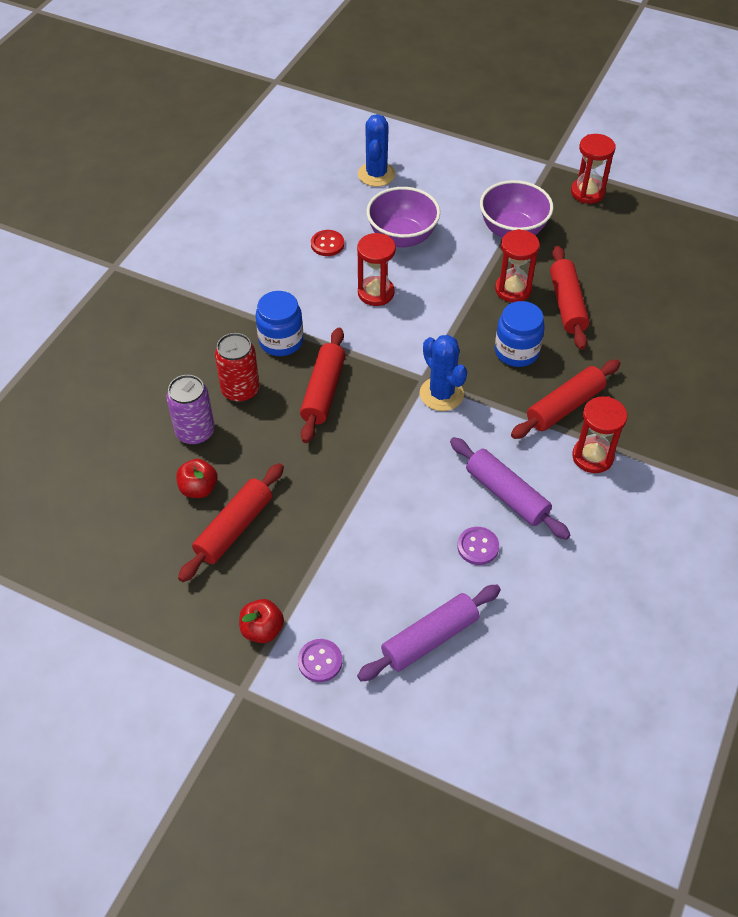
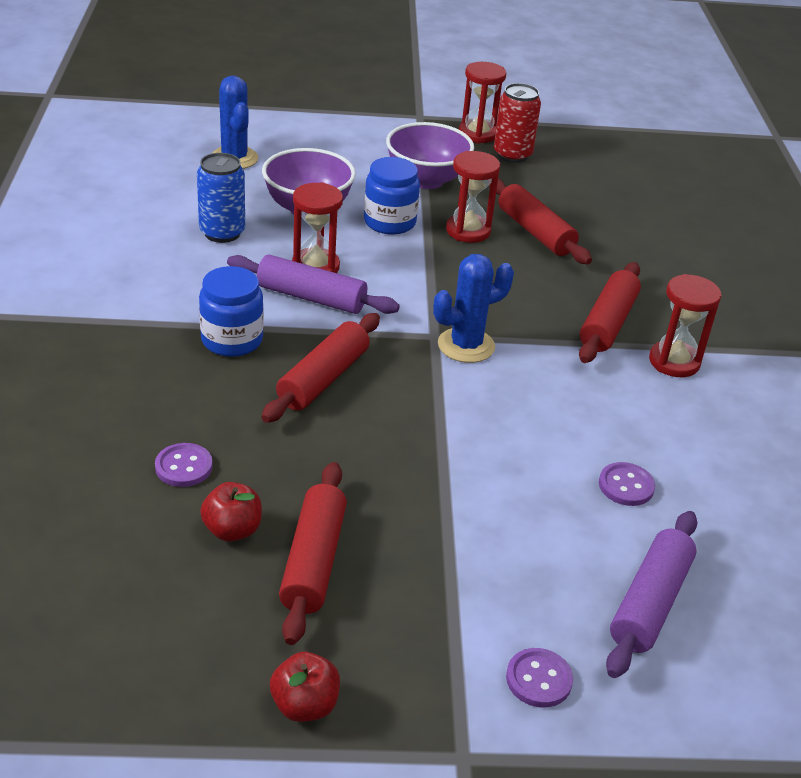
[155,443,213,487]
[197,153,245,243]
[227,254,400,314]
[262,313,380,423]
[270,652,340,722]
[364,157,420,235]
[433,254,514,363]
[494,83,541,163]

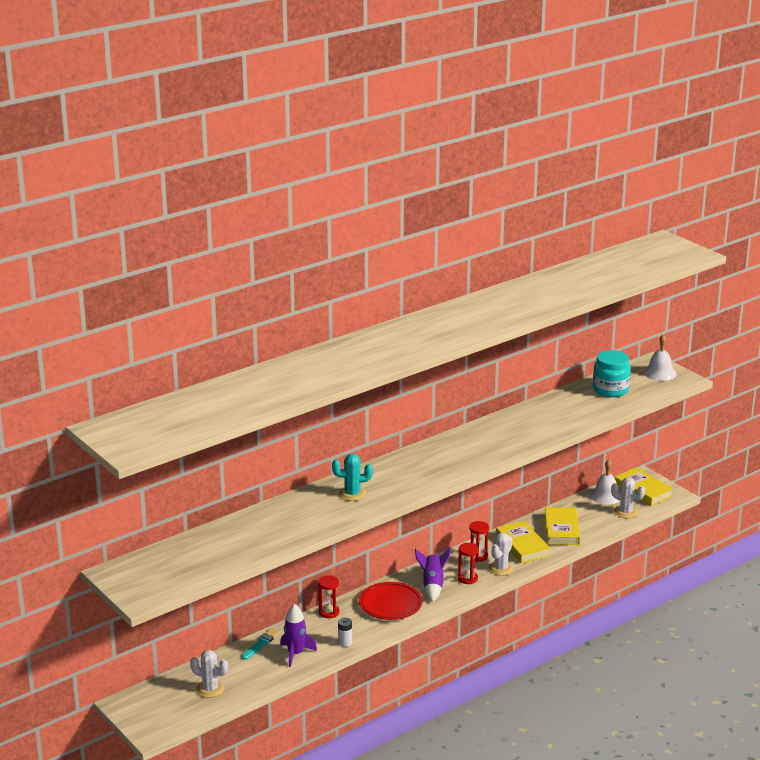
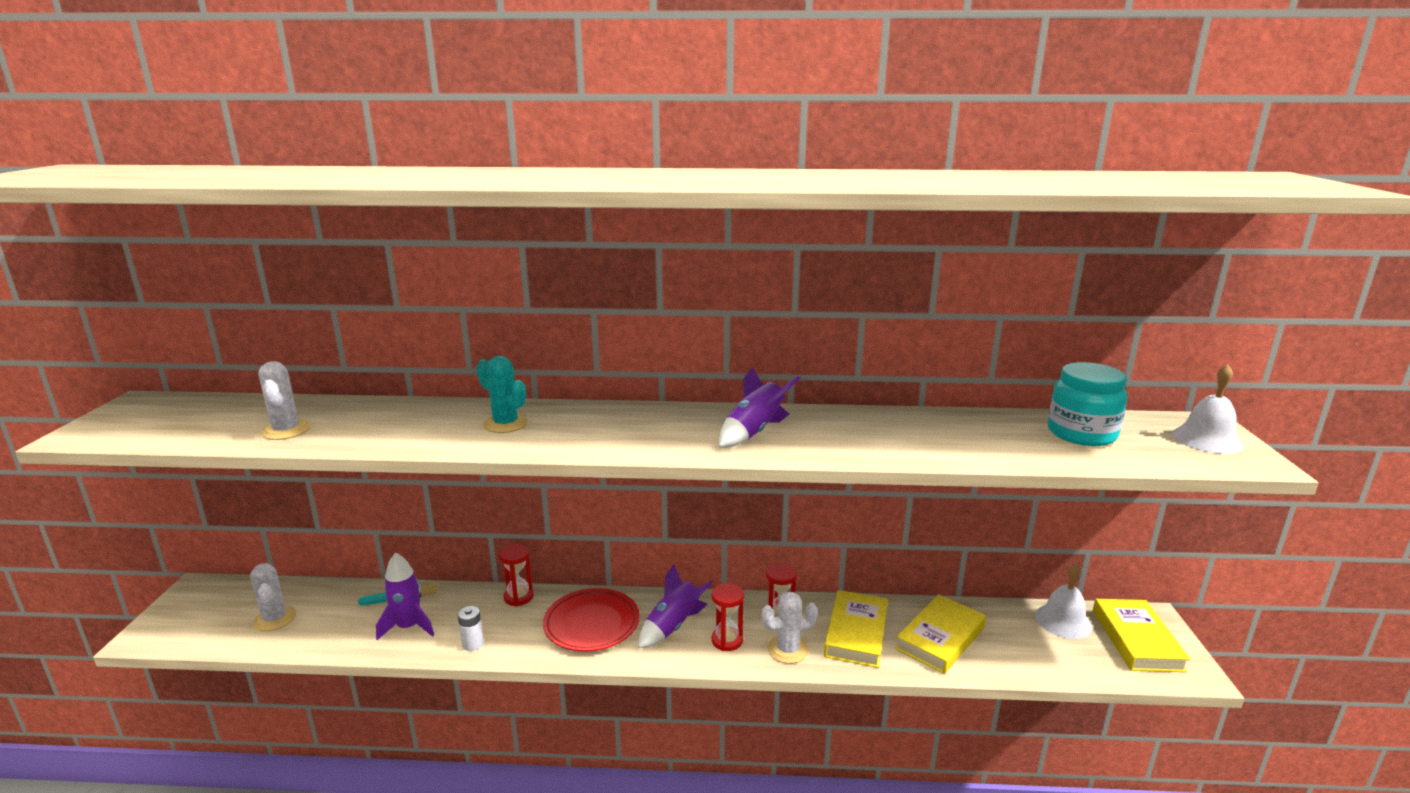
[258,361,310,440]
[719,367,800,448]

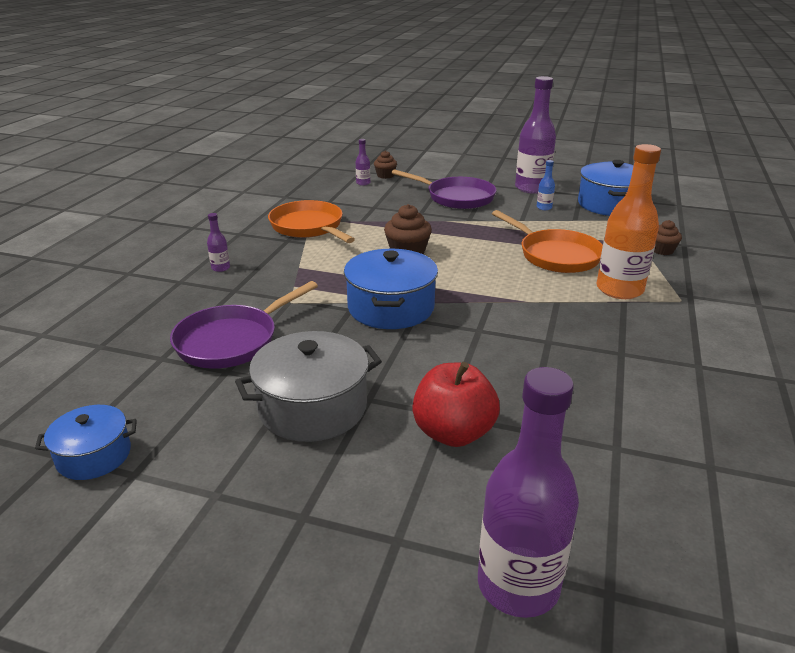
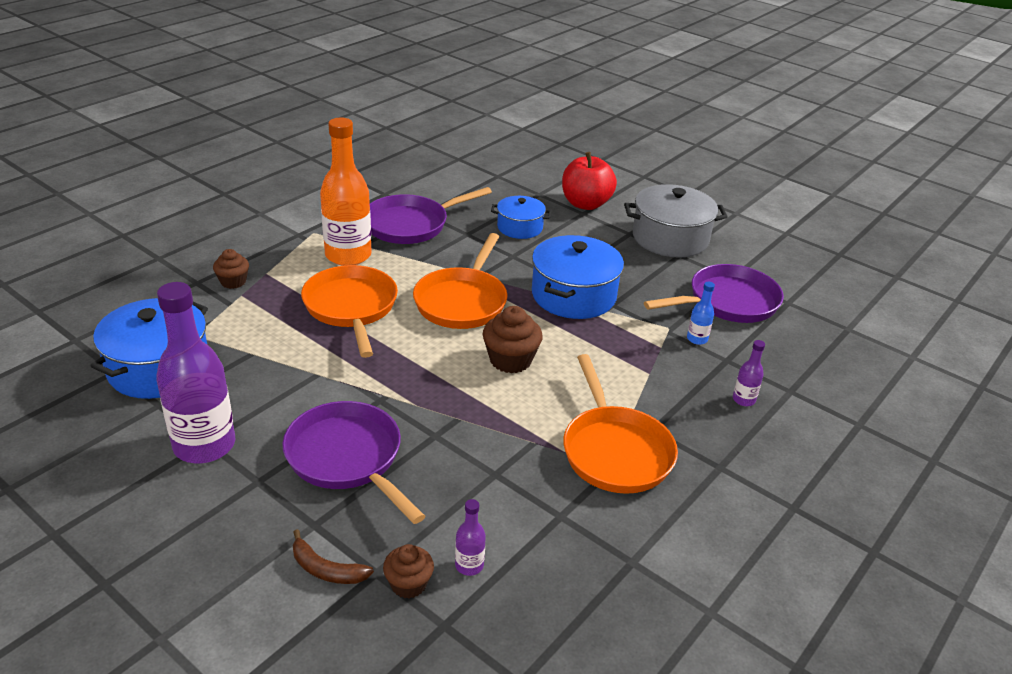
[293,529,374,584]
[370,187,492,244]
[413,233,508,329]
[491,196,551,239]
[687,282,715,345]
[478,367,579,618] (first image)

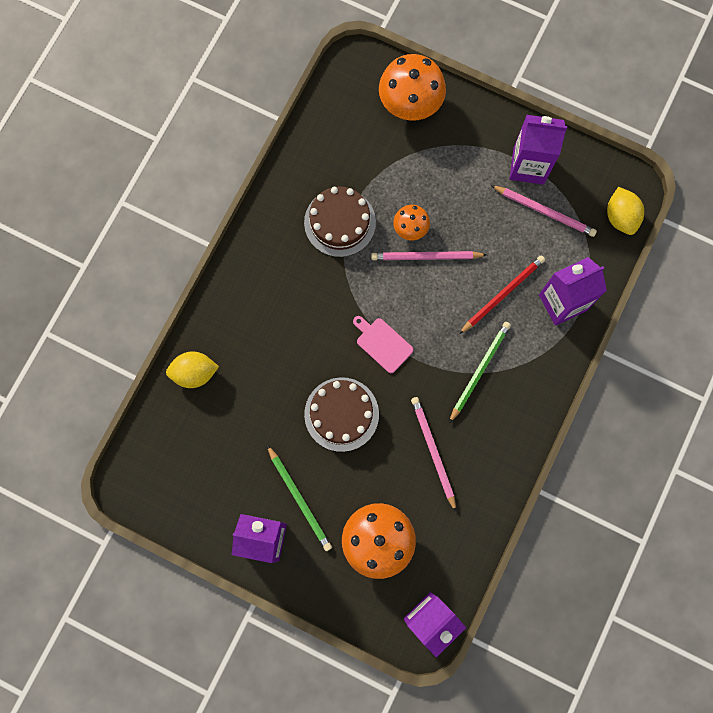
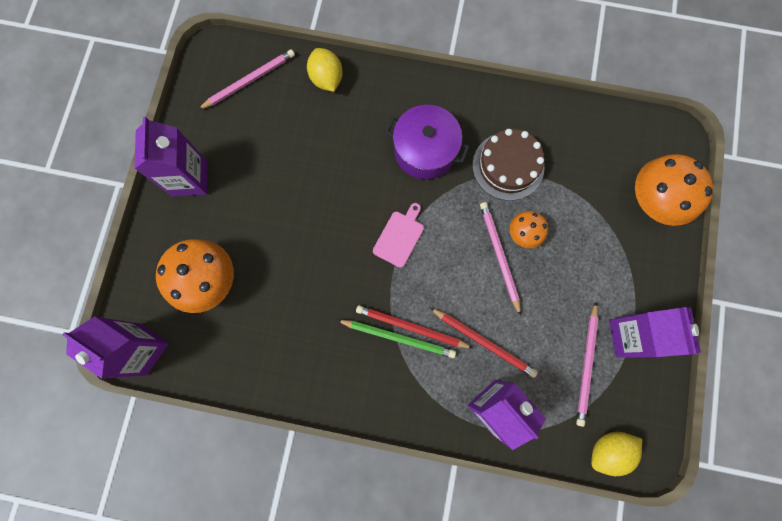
[198,49,295,110]
[356,305,473,348]
[385,105,470,180]
[267,445,332,551] (first image)
[304,377,379,452] (first image)

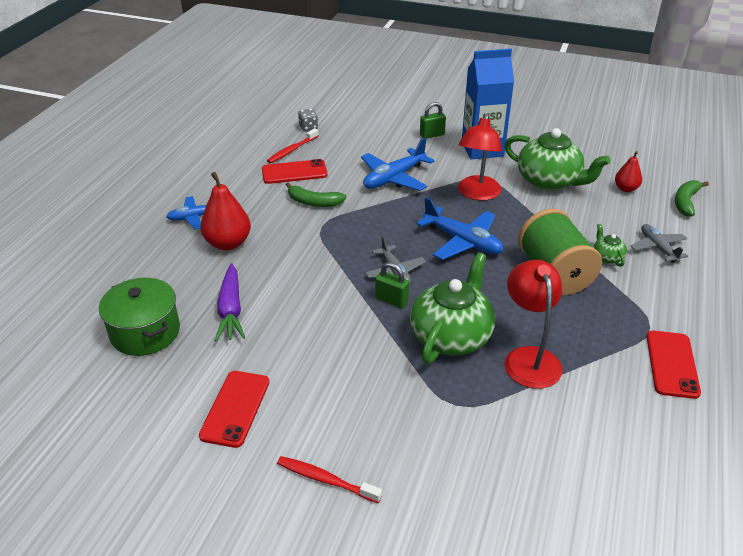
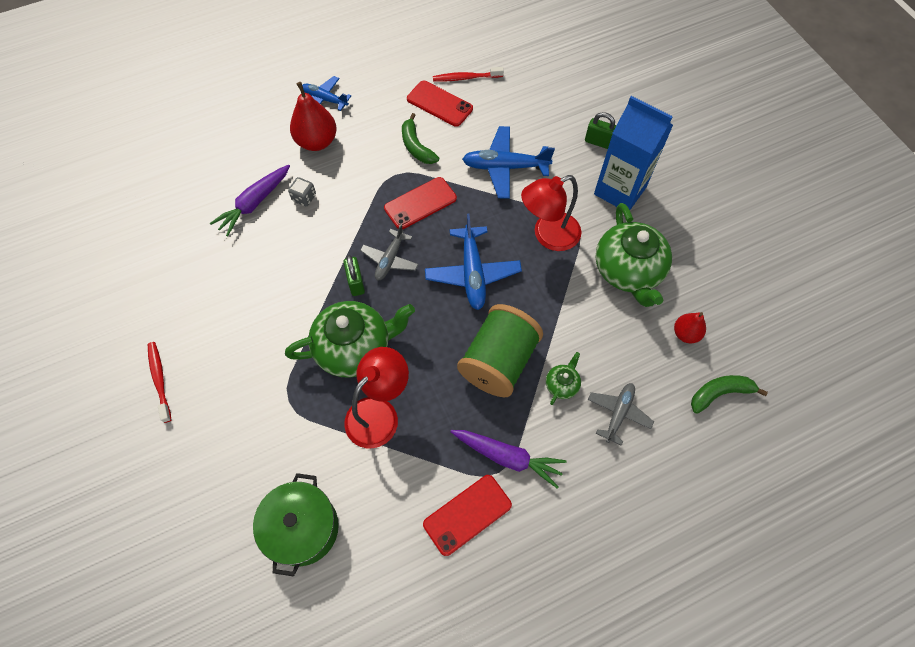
[253,473,339,576]
[288,177,316,206]
[384,177,457,229]
[450,430,567,488]

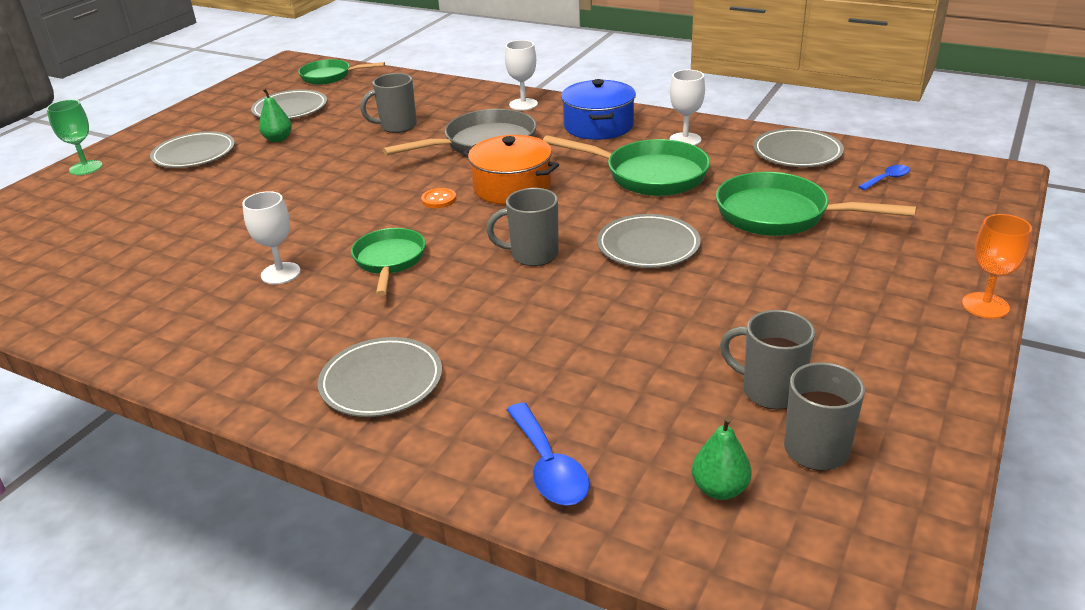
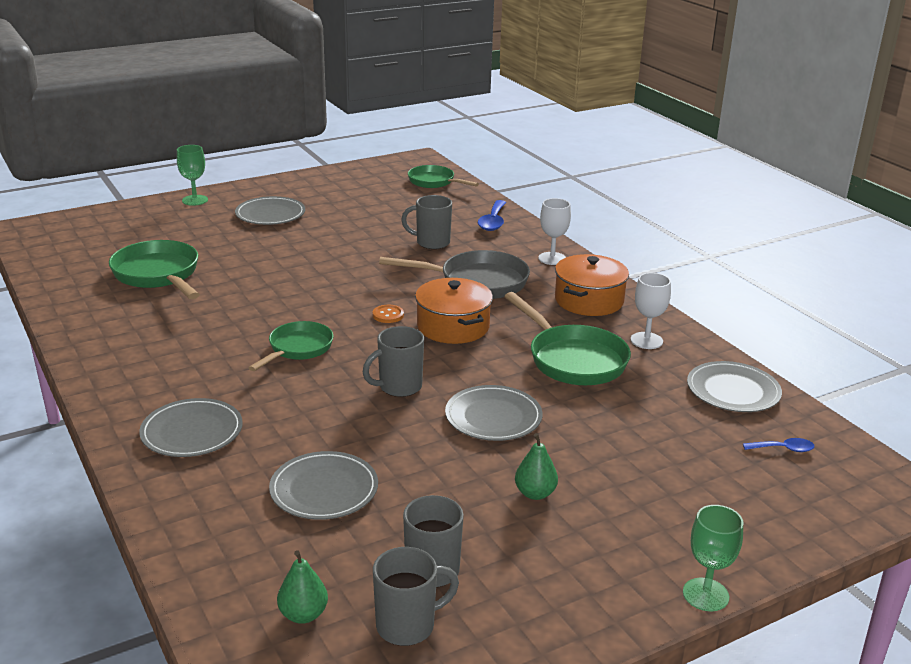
[109,240,200,299]
[269,451,378,520]
[363,326,424,397]
[478,200,506,231]
[515,433,558,500]
[555,254,629,316]
[683,505,743,611]
[242,191,301,285] (first image)

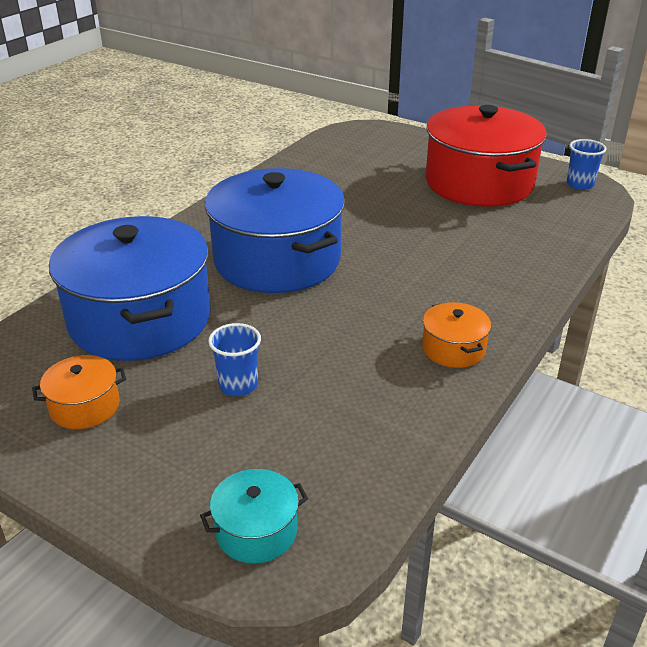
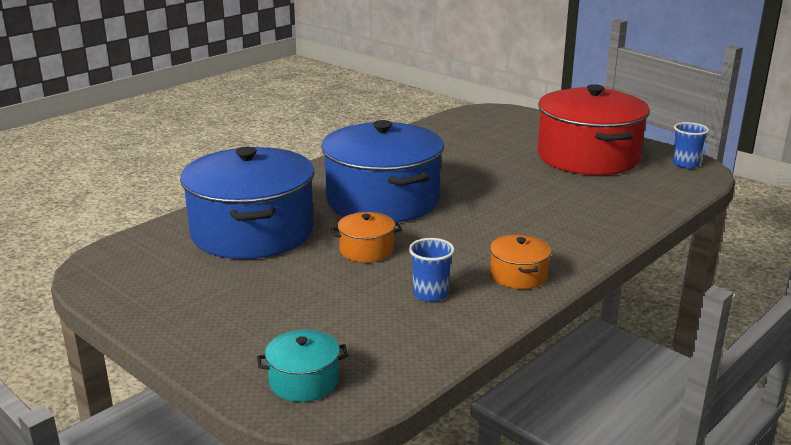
[331,212,402,263]
[409,238,455,302]

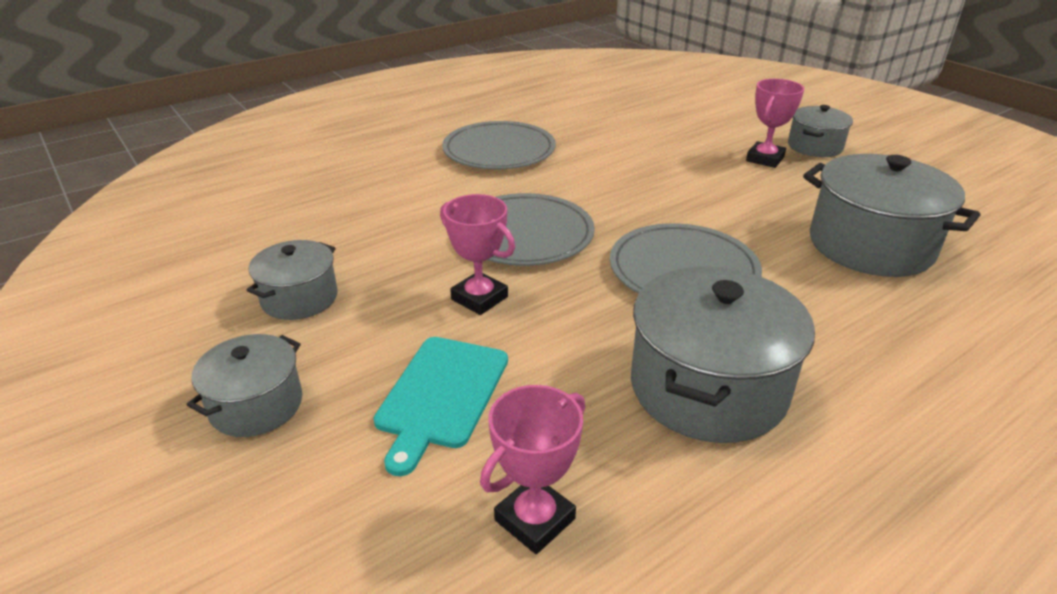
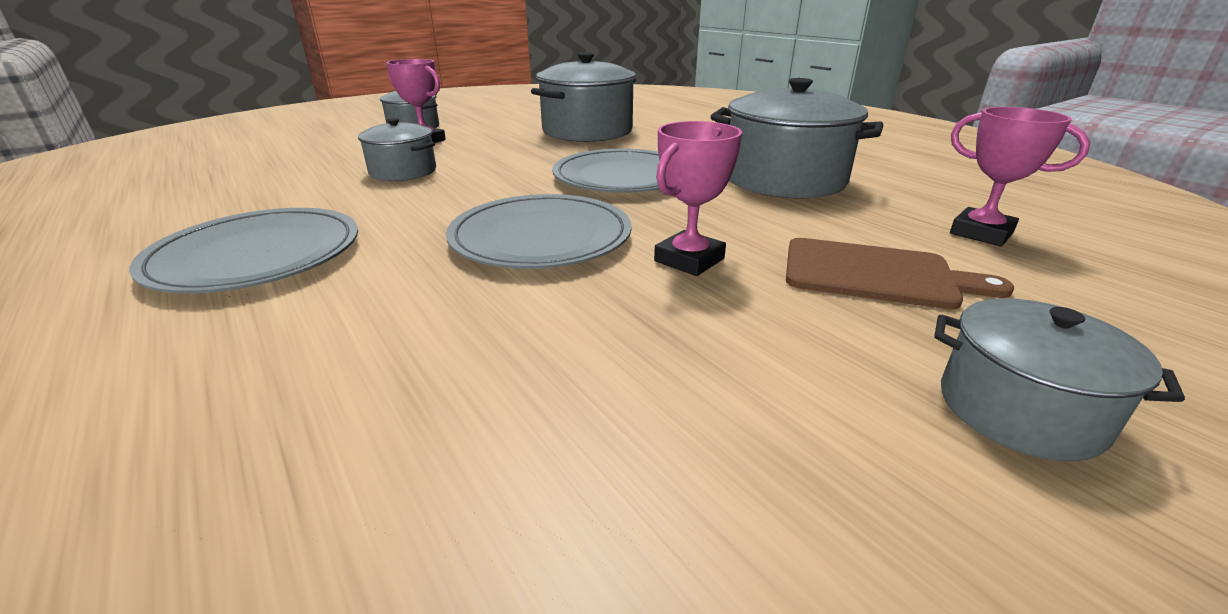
[358,118,436,181]
[786,238,1014,310]

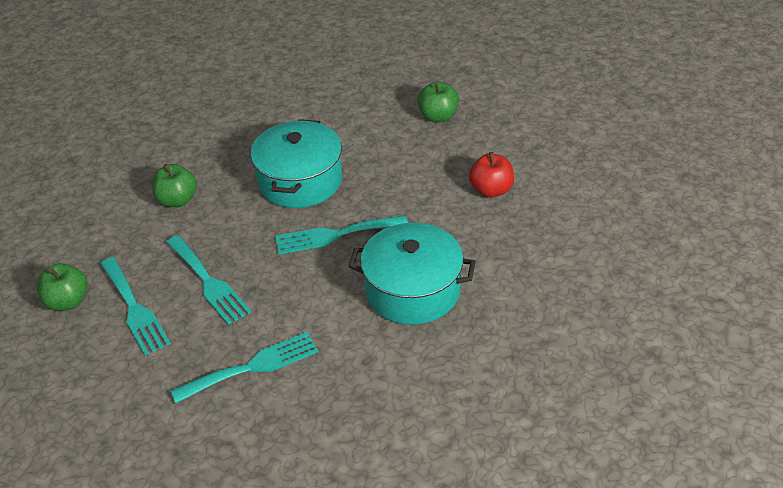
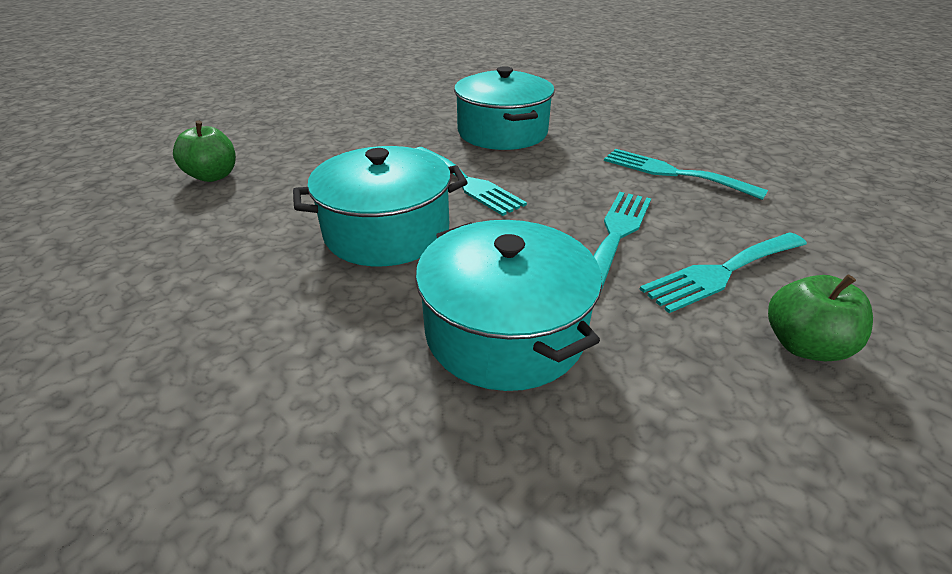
[415,220,602,391]
[640,232,807,313]
[469,152,514,198] (first image)

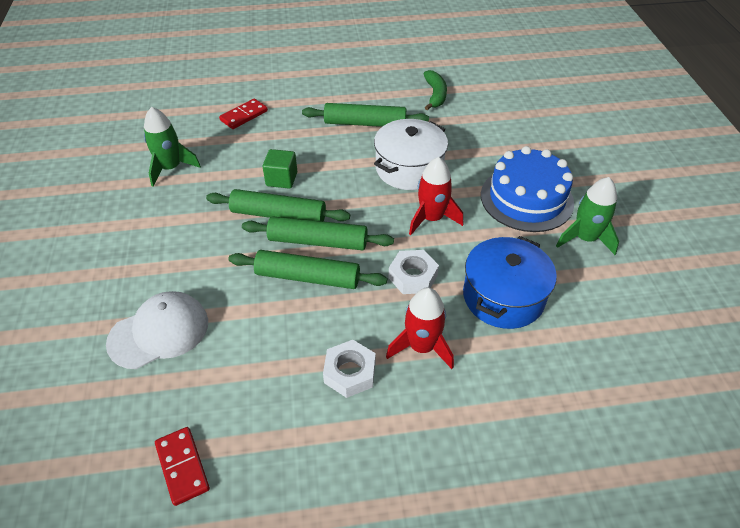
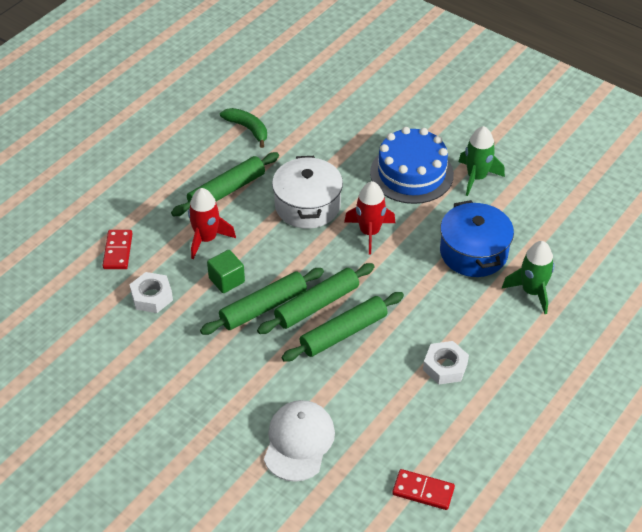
[129,272,173,313]
[188,188,236,259]
[502,241,554,314]

